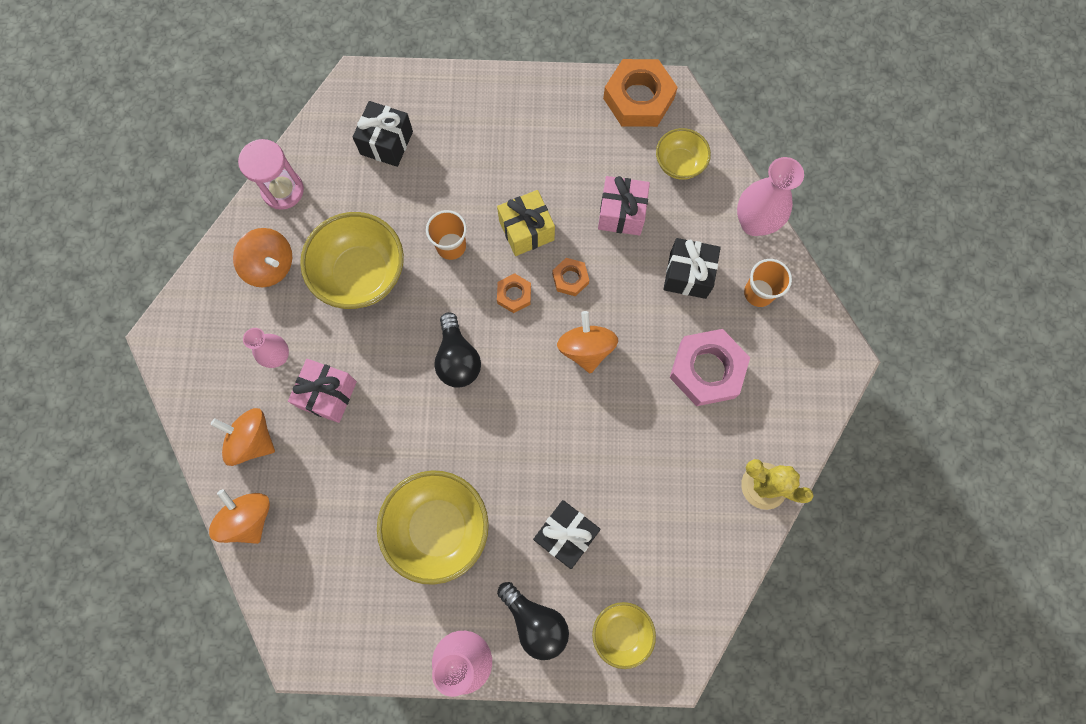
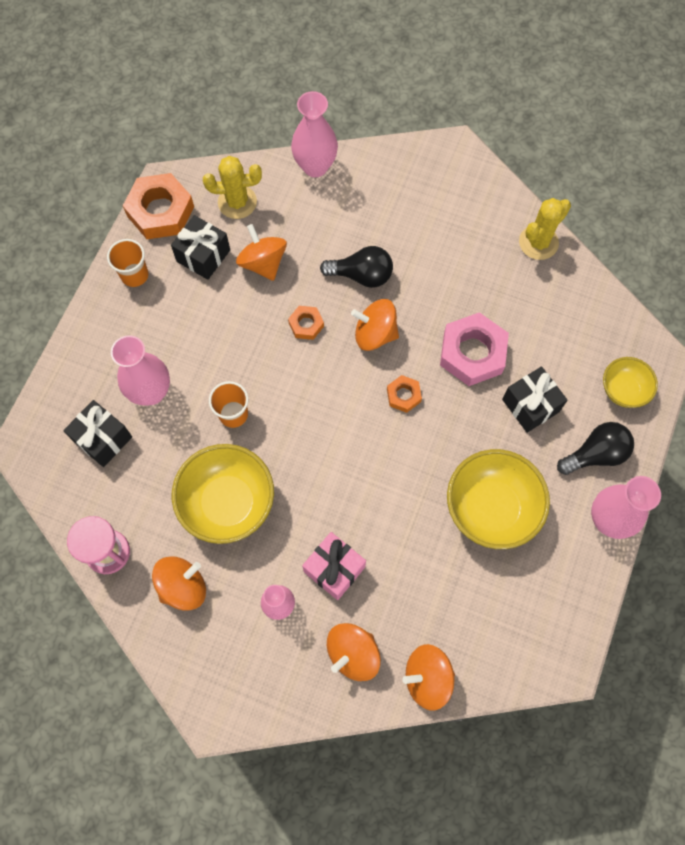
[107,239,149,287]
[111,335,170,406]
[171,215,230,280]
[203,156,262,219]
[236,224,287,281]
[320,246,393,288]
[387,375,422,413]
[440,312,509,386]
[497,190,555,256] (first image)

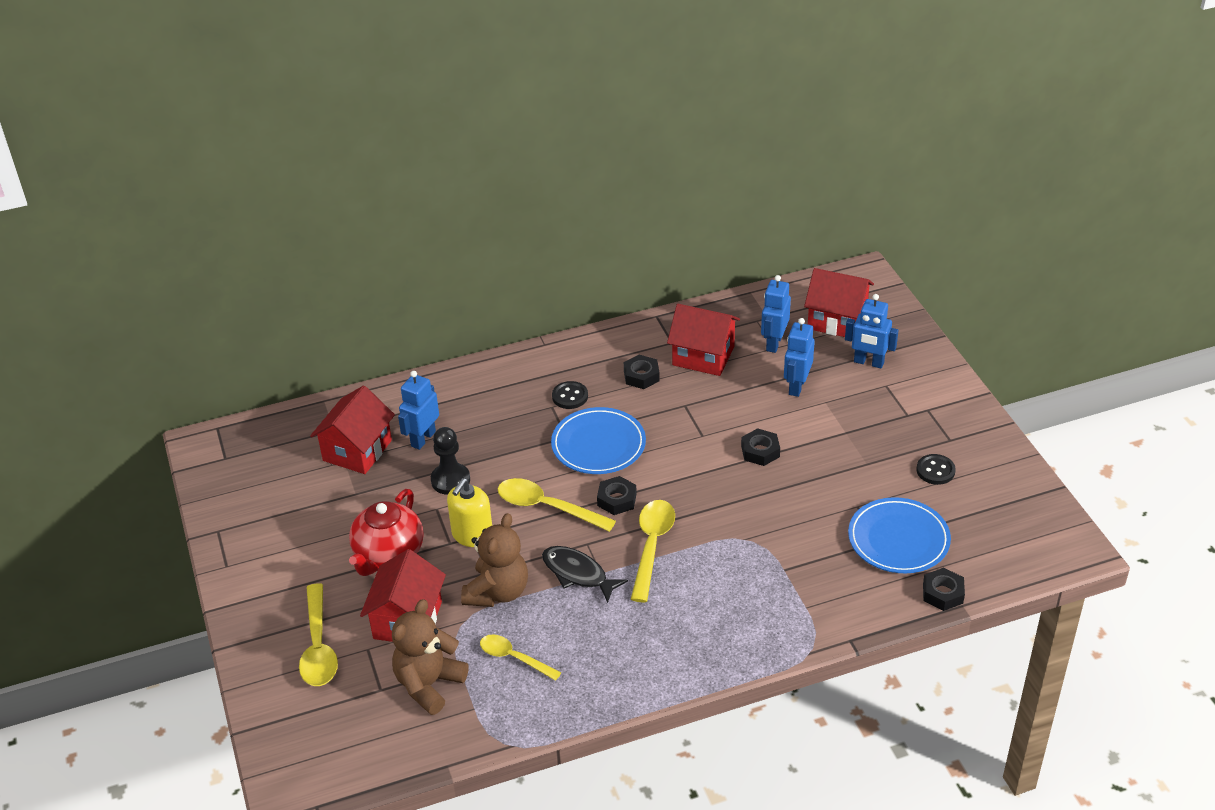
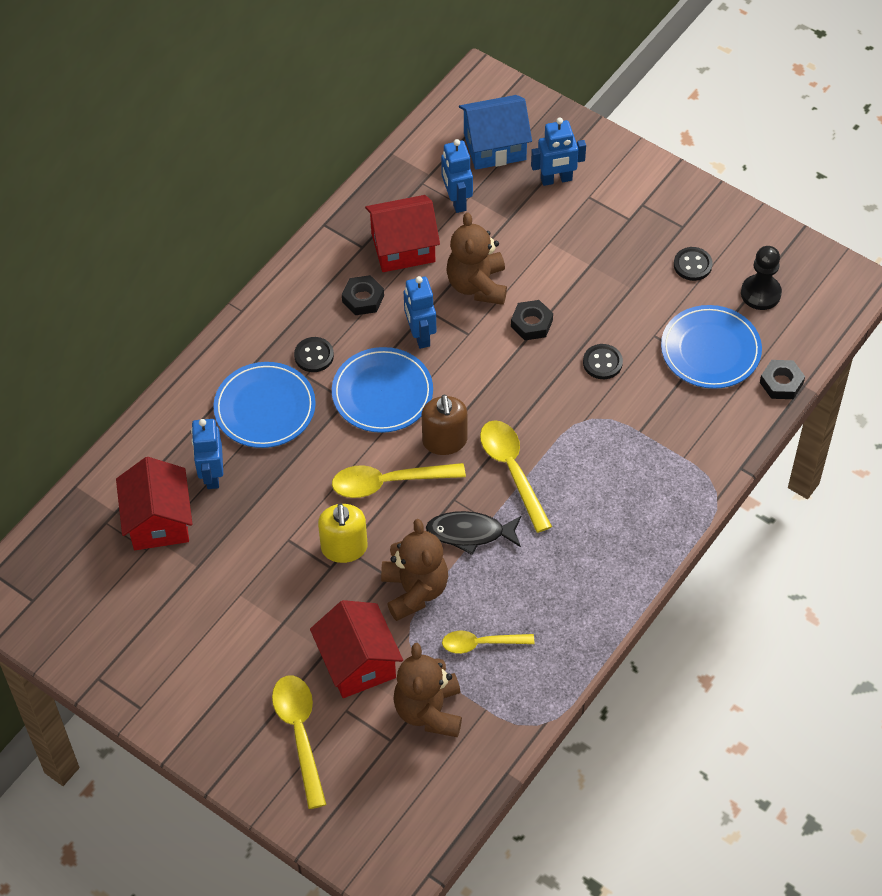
[213,362,316,448]
[272,675,327,809]
[404,276,436,349]
[422,395,467,455]
[446,212,507,305]
[459,95,532,170]
[583,344,623,379]
[741,246,782,310]
[349,489,423,576] (first image)

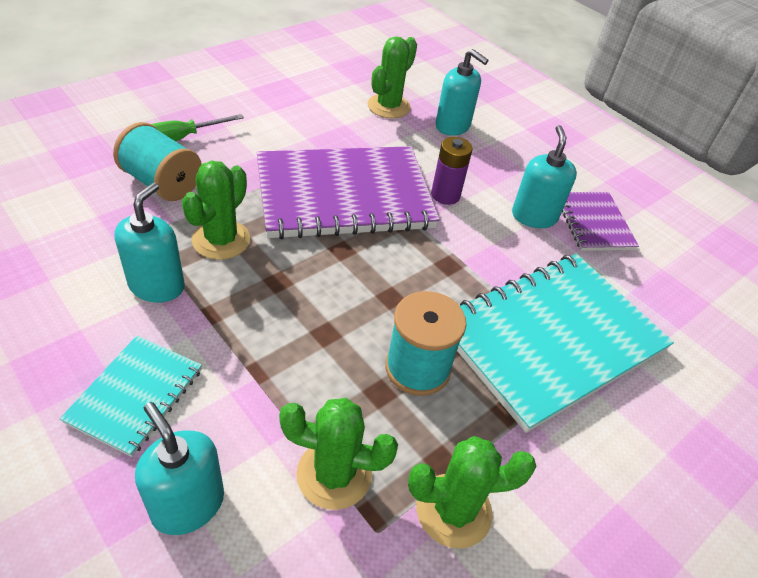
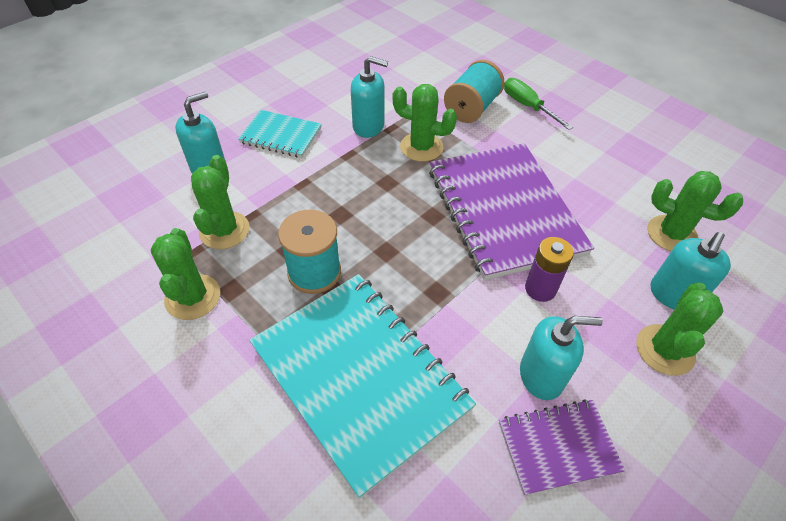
[636,283,723,376]

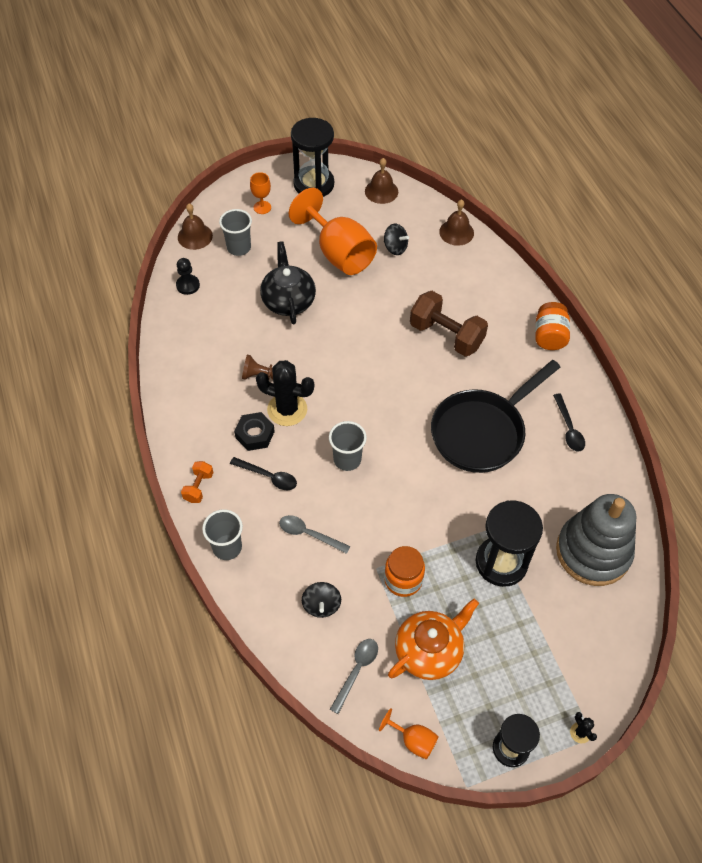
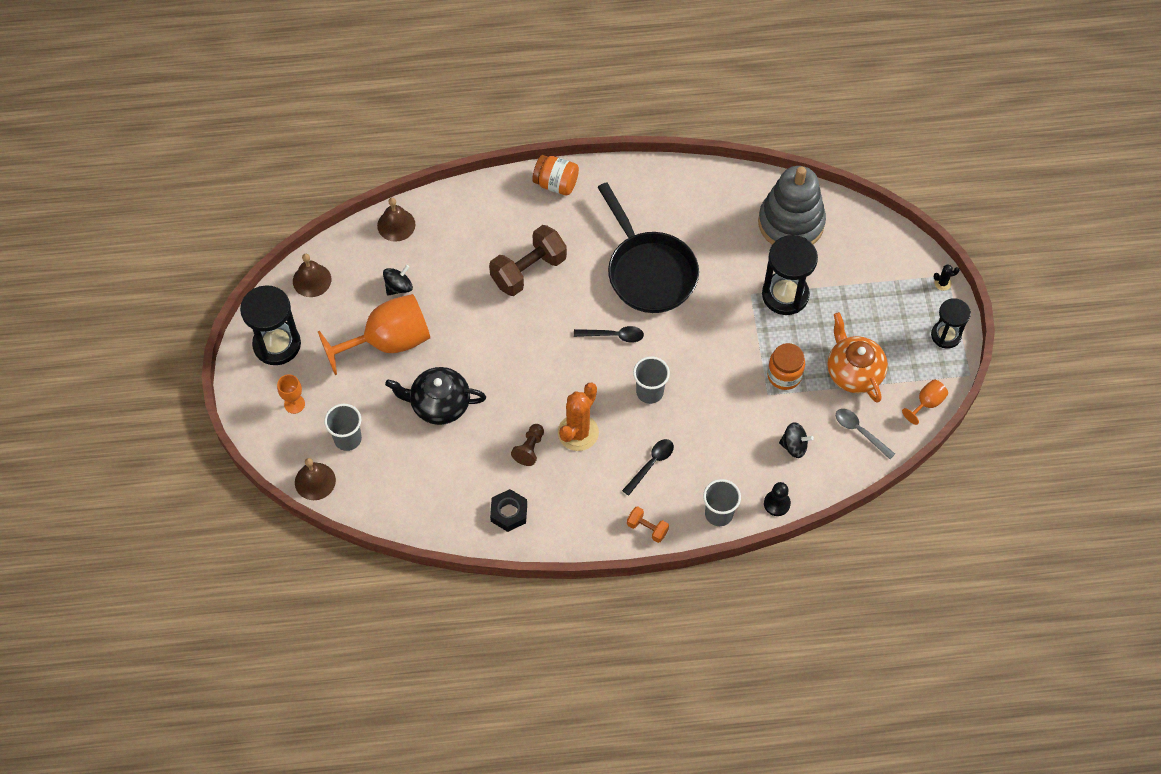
[490,489,527,532]
[558,383,599,451]
[574,326,644,343]
[764,482,791,516]
[279,515,350,554] (first image)

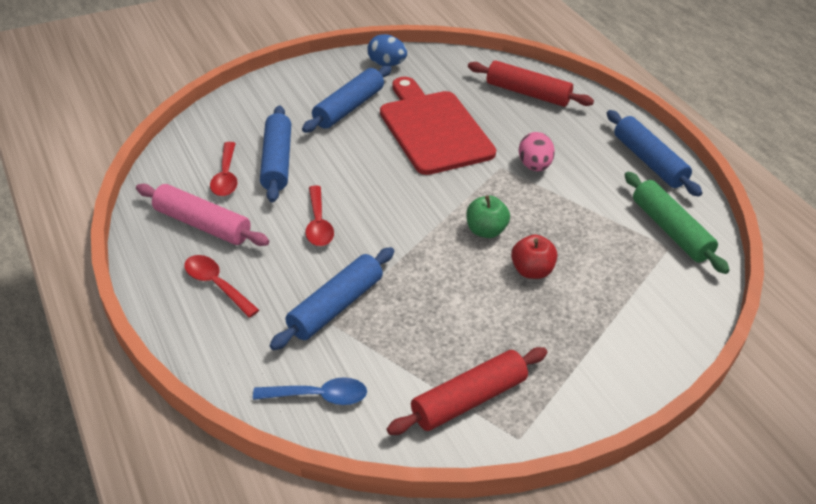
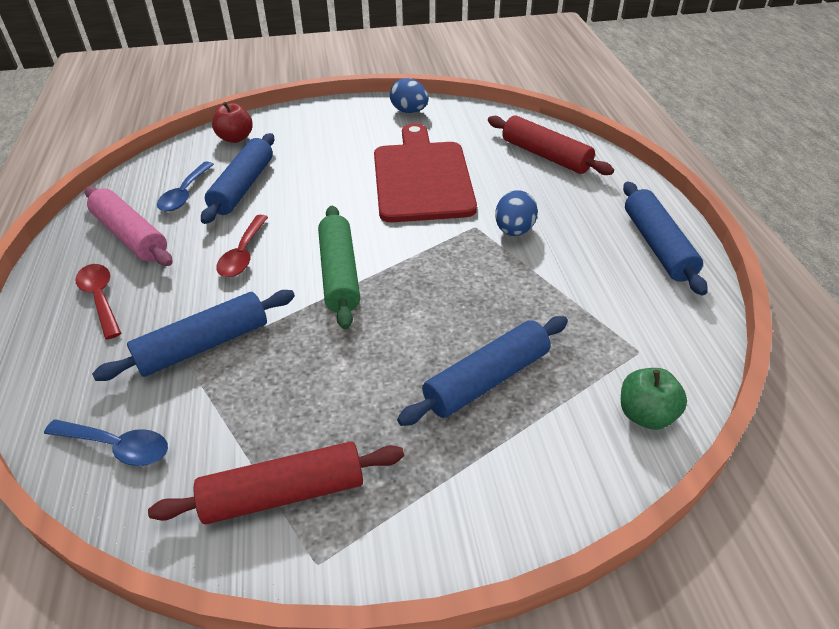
[157,162,214,211]
[212,102,253,143]
[318,206,360,330]
[397,316,568,426]
[495,190,538,236]
[621,368,687,430]

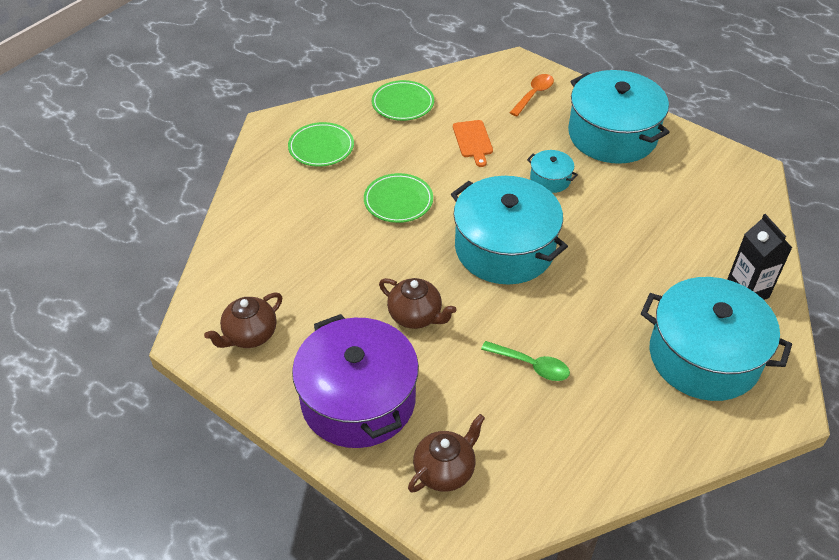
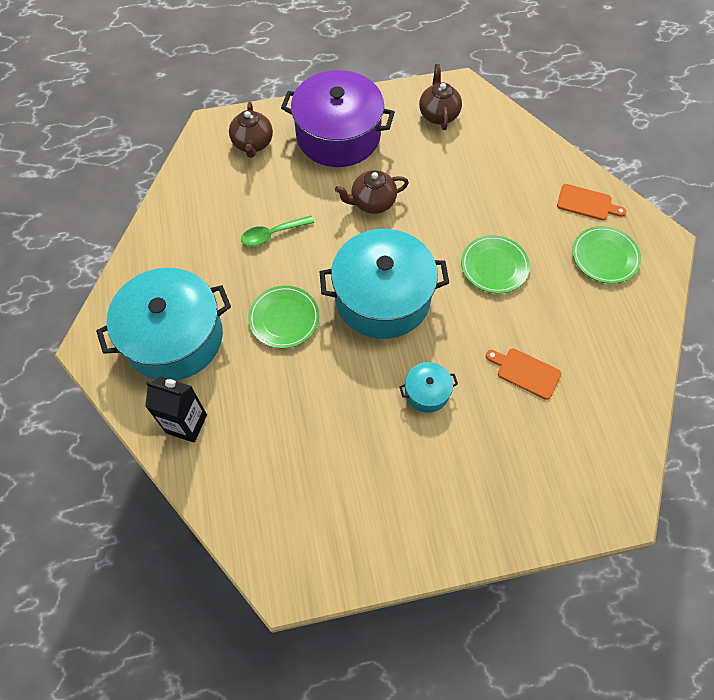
[248,286,319,349]
[557,184,626,220]
[510,74,554,116] (first image)
[568,70,670,164] (first image)

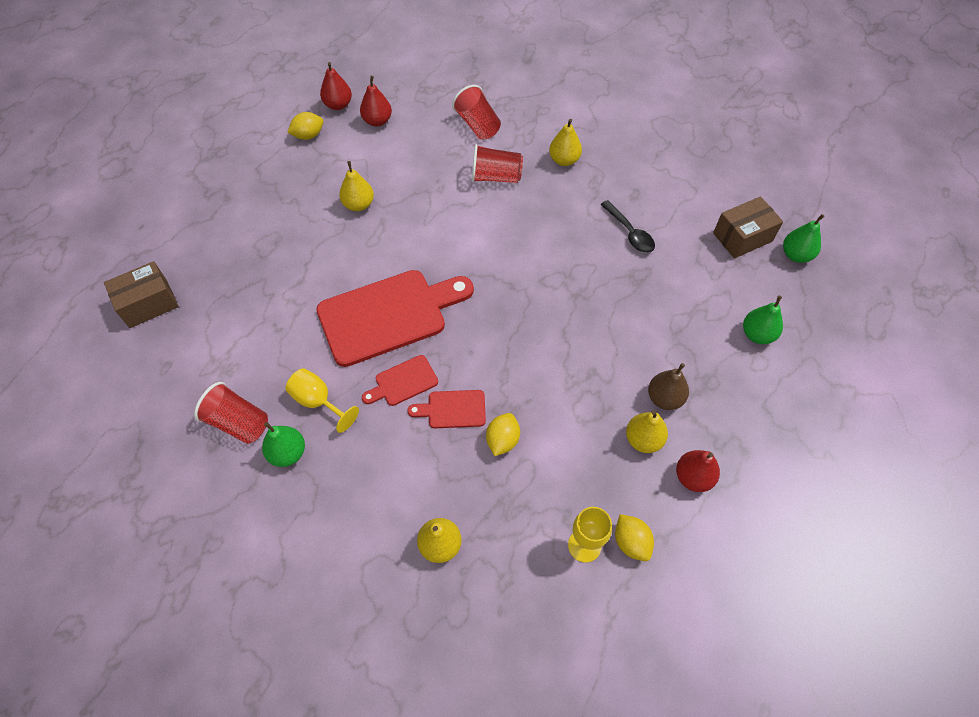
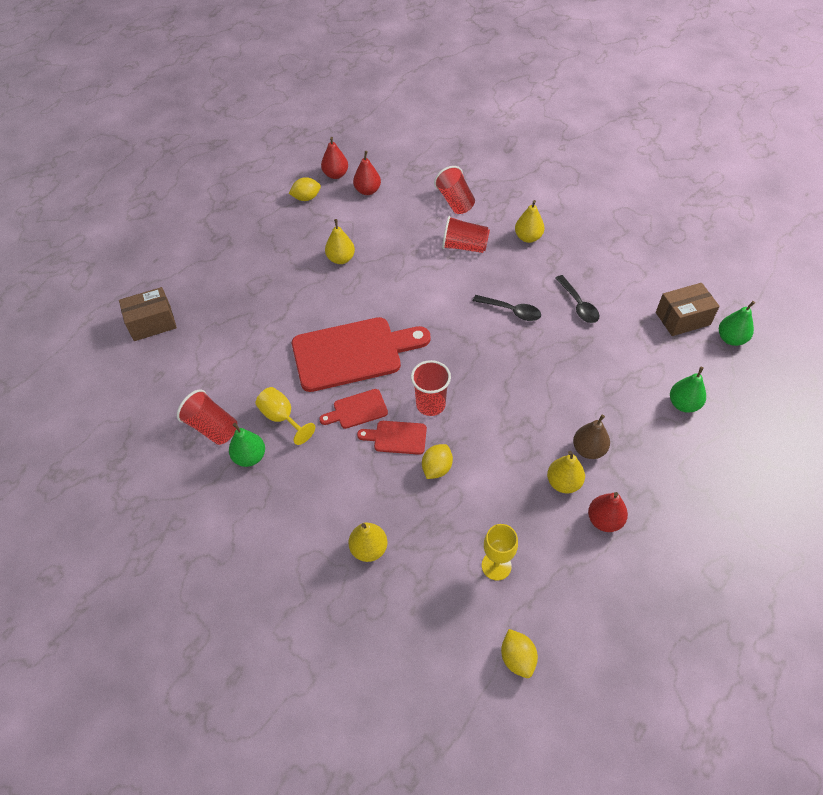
[411,360,451,416]
[473,295,541,321]
[501,629,538,678]

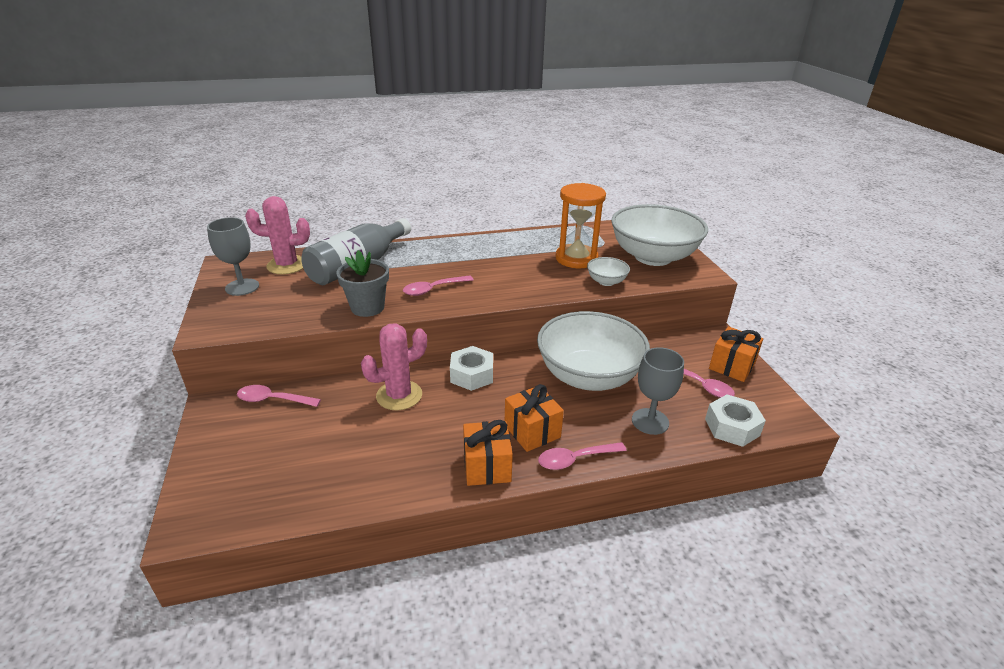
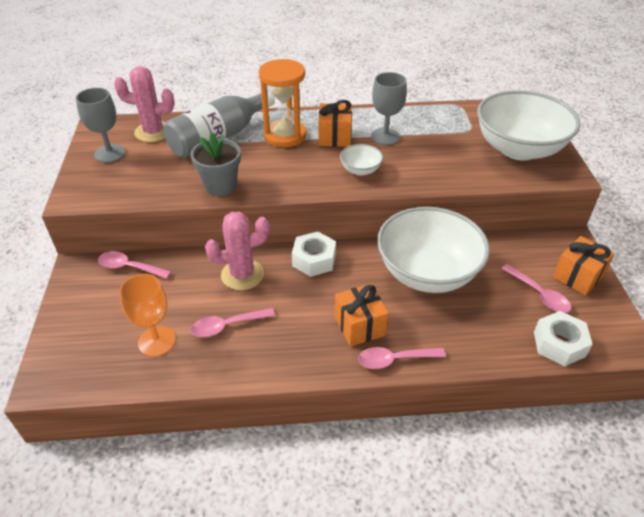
[119,274,176,356]
[191,308,275,337]
[259,59,307,147]
[319,100,352,147]
[340,144,383,176]
[371,72,407,145]

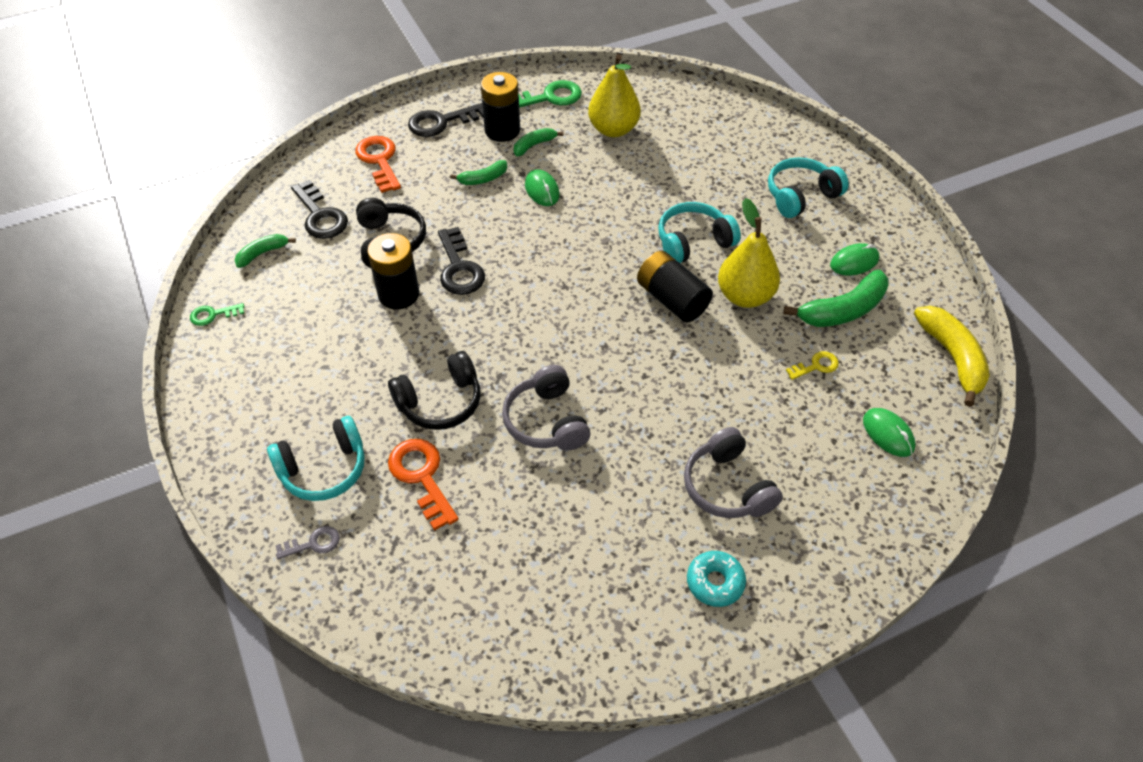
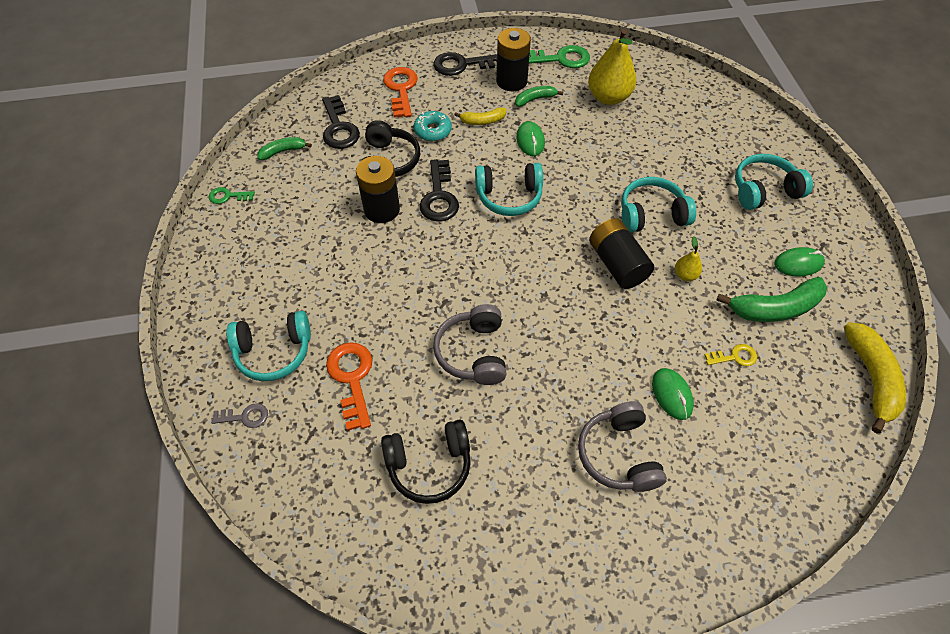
[381,419,471,504]
[414,111,452,141]
[455,107,506,125]
[475,163,543,216]
[652,368,694,420]
[675,236,702,281]

